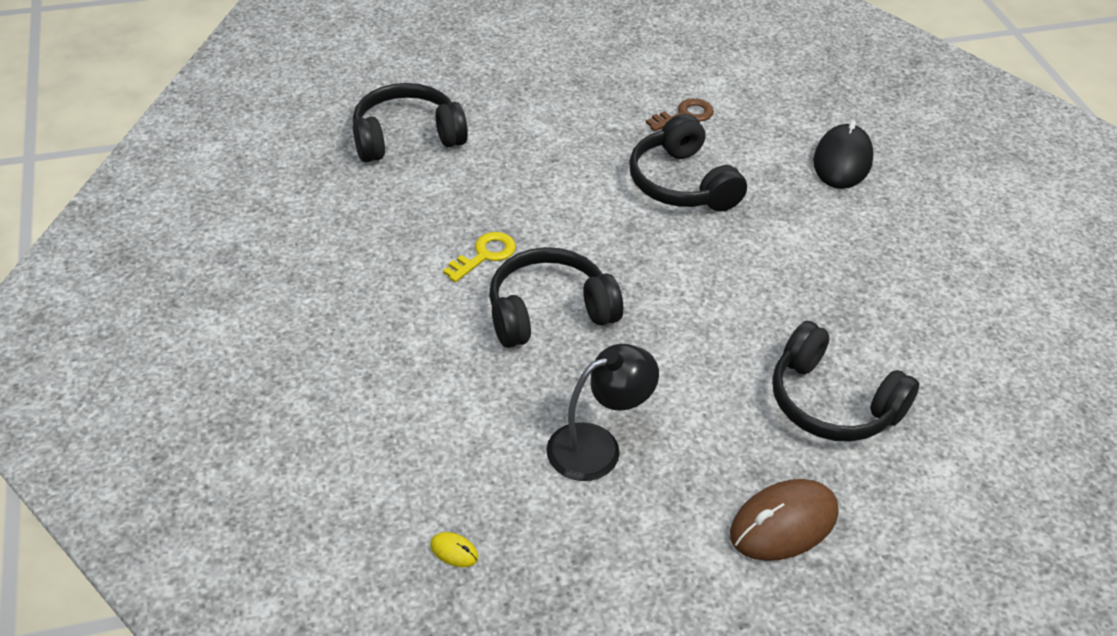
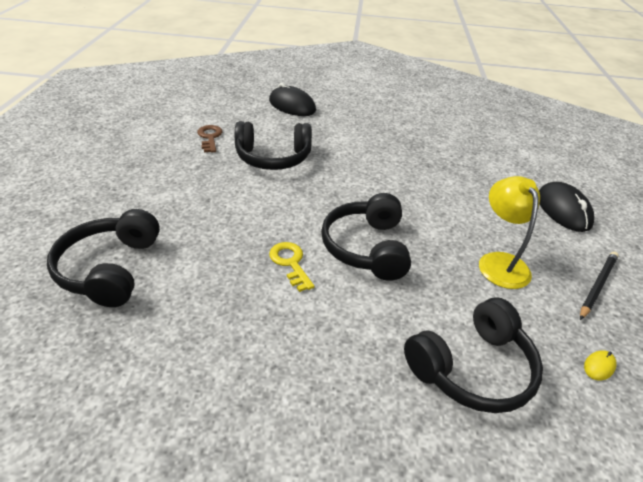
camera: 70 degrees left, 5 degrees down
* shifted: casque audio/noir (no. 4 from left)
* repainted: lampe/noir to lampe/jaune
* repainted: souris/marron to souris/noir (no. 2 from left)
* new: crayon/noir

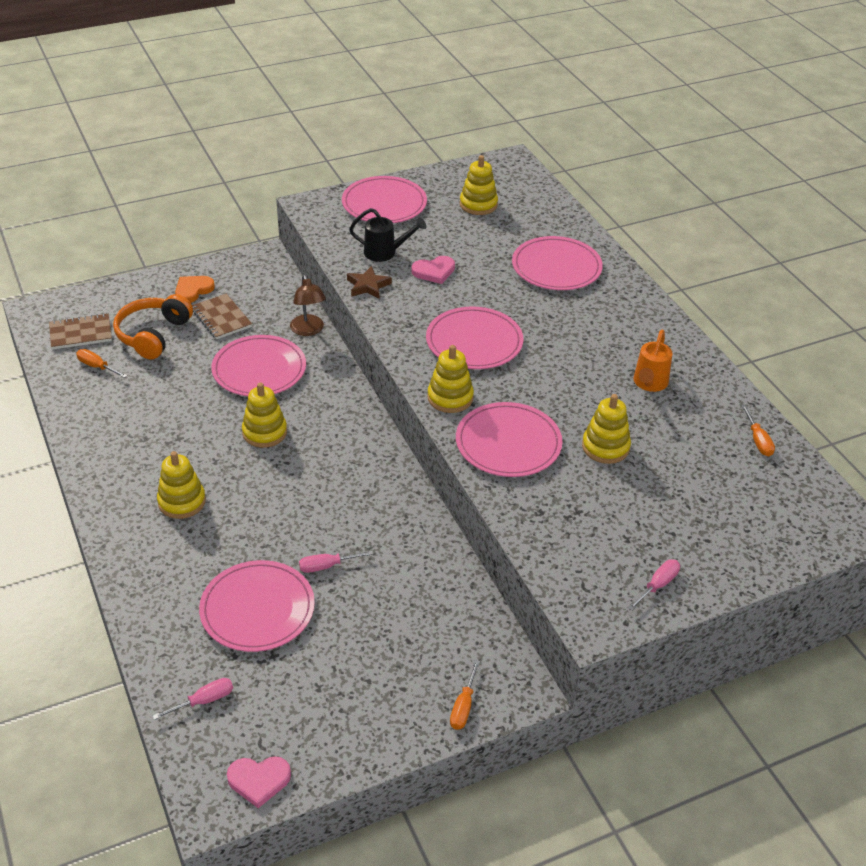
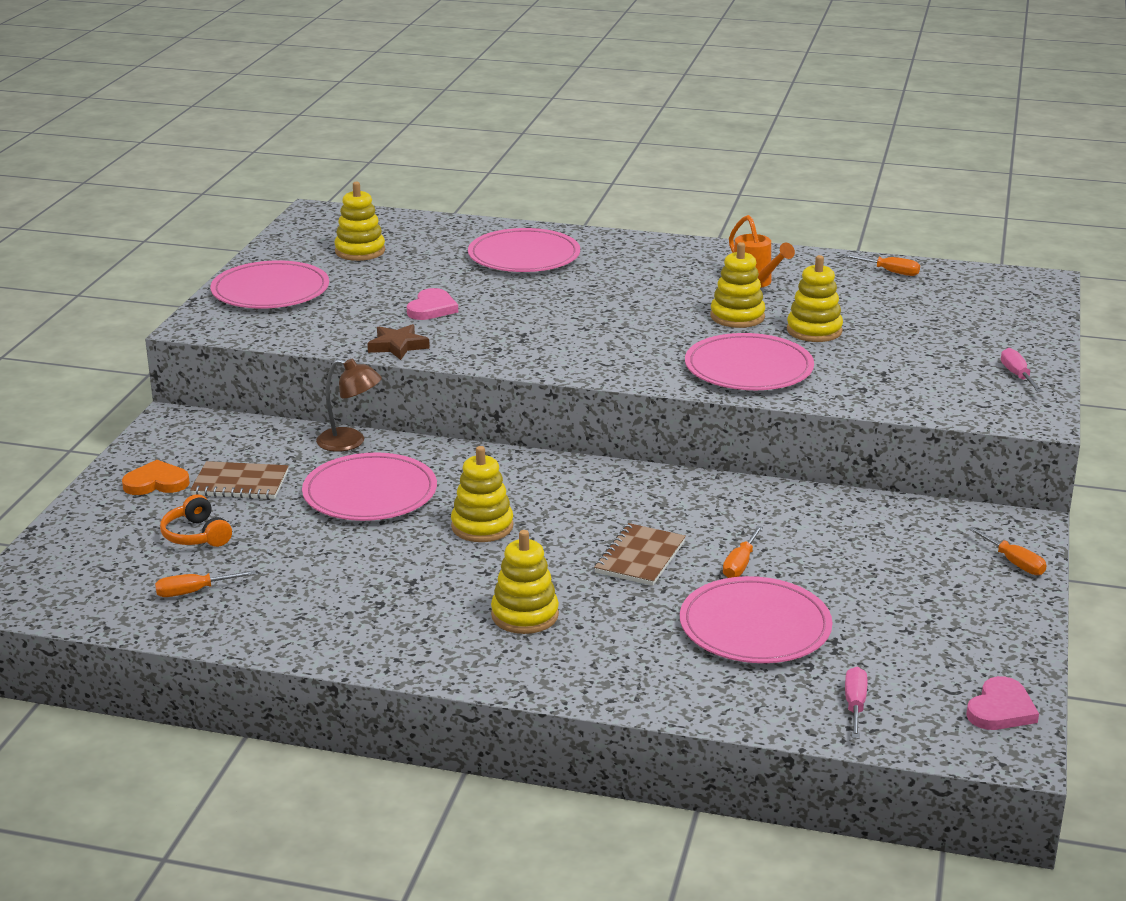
camera: 50 degrees left, 15 degrees down
* gone: arrosoir/noir
* rotated: cœur/orange 90 degrees clockwise
* scaled: casque audio/orange x0.61
* gone: assiette/rose (no. 4 from left)
* shifted: carnet/marron (no. 1 from left in the first image) to carnet/marron (no. 2 from left)
* shifted: jouet à empiler/jaune (no. 3 from left in the first image) to jouet à empiler/jaune (no. 4 from left)
* repainted: tournevis/rose (no. 2 from left) to tournevis/orange (no. 2 from left)

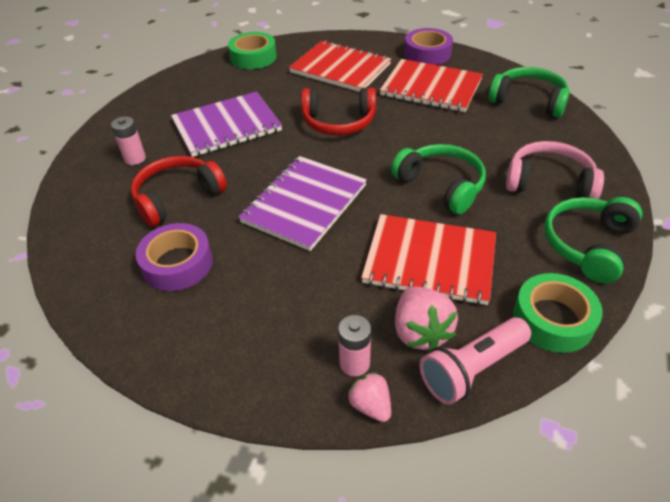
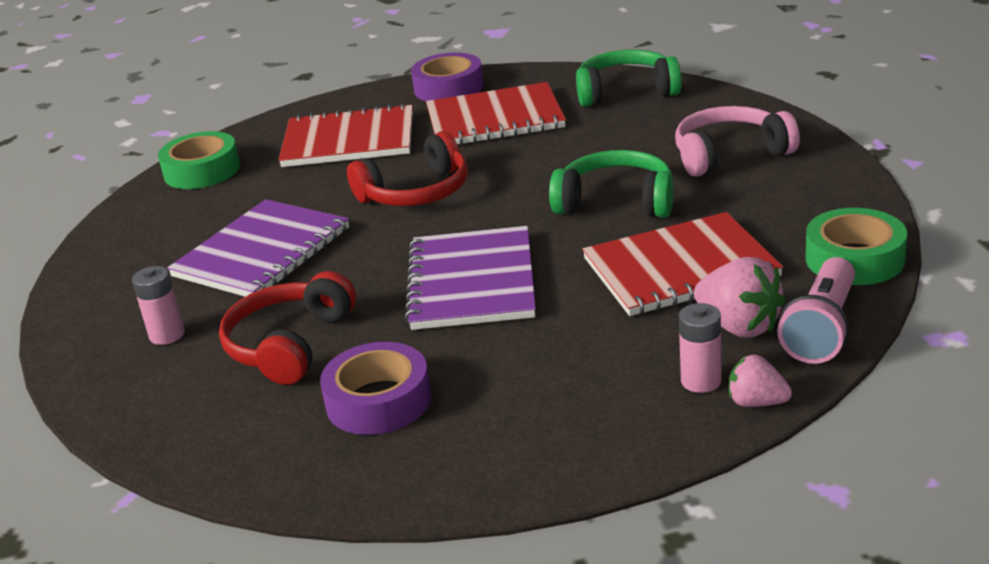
camera: 30 degrees left, 15 degrees down
* gone: casque audio/vert (no. 3 from left)

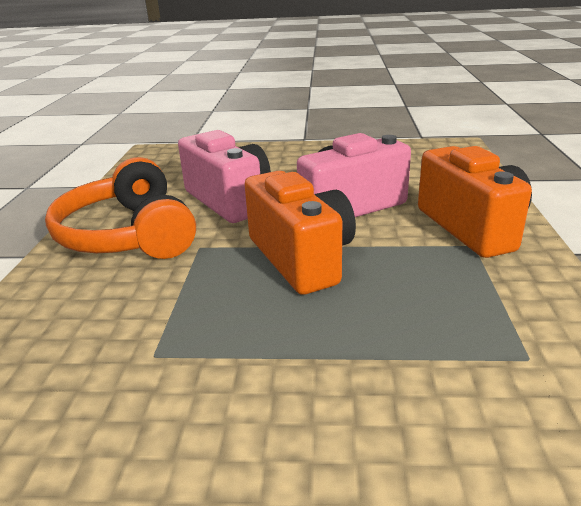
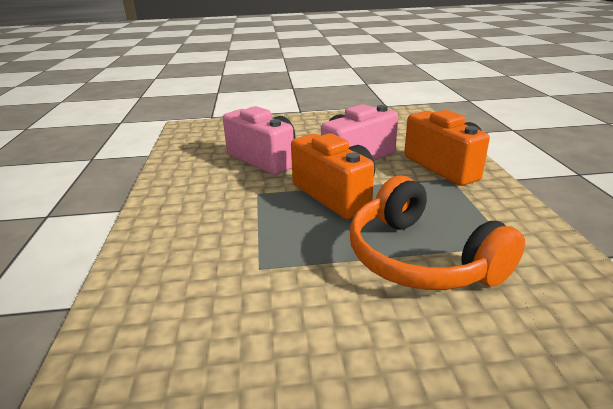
camera: 10 degrees left, 0 degrees up
* shifted: casque audio/orange

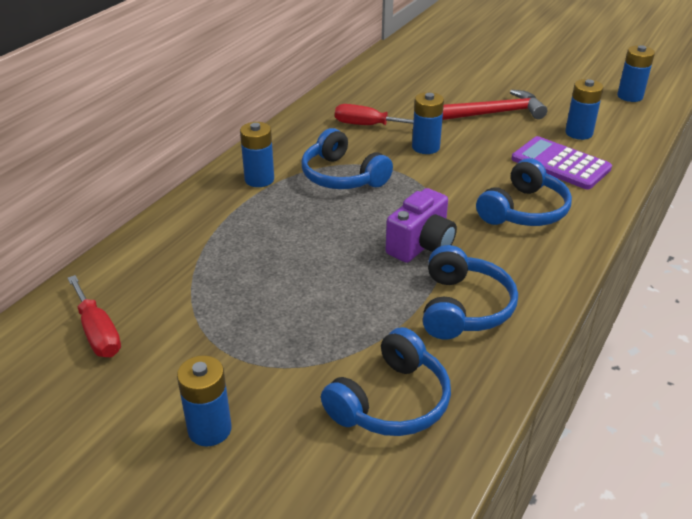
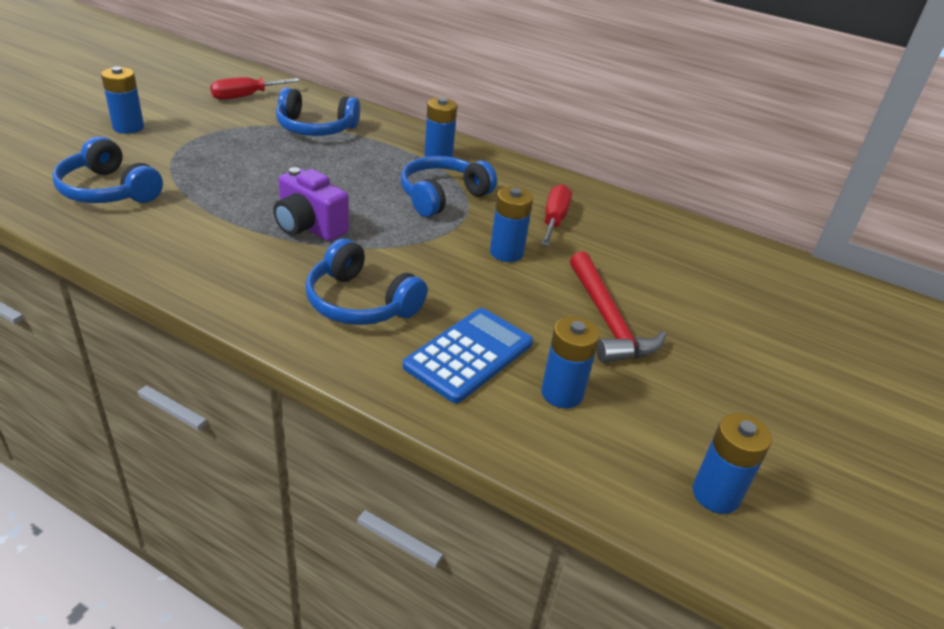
camera: 85 degrees right, 0 degrees up
* repainted: calculatrice/violet to calculatrice/bleu
* shifted: casque audio/bleu (no. 3 from left in the first image) to casque audio/bleu (no. 2 from left)

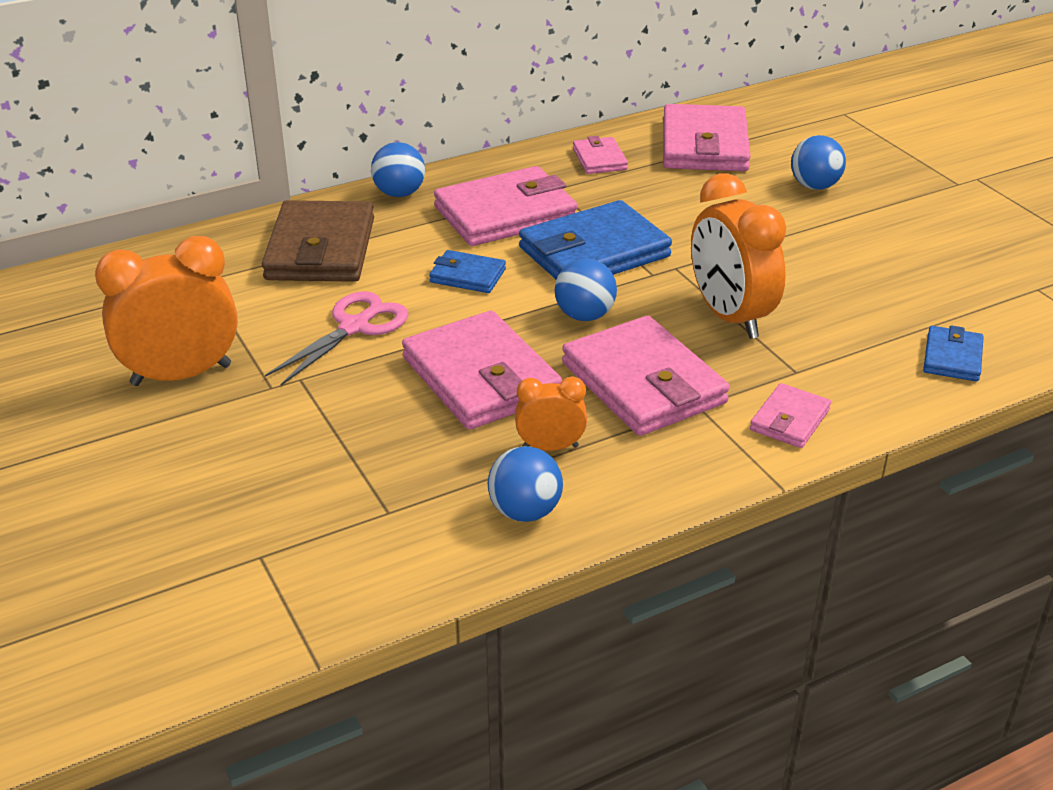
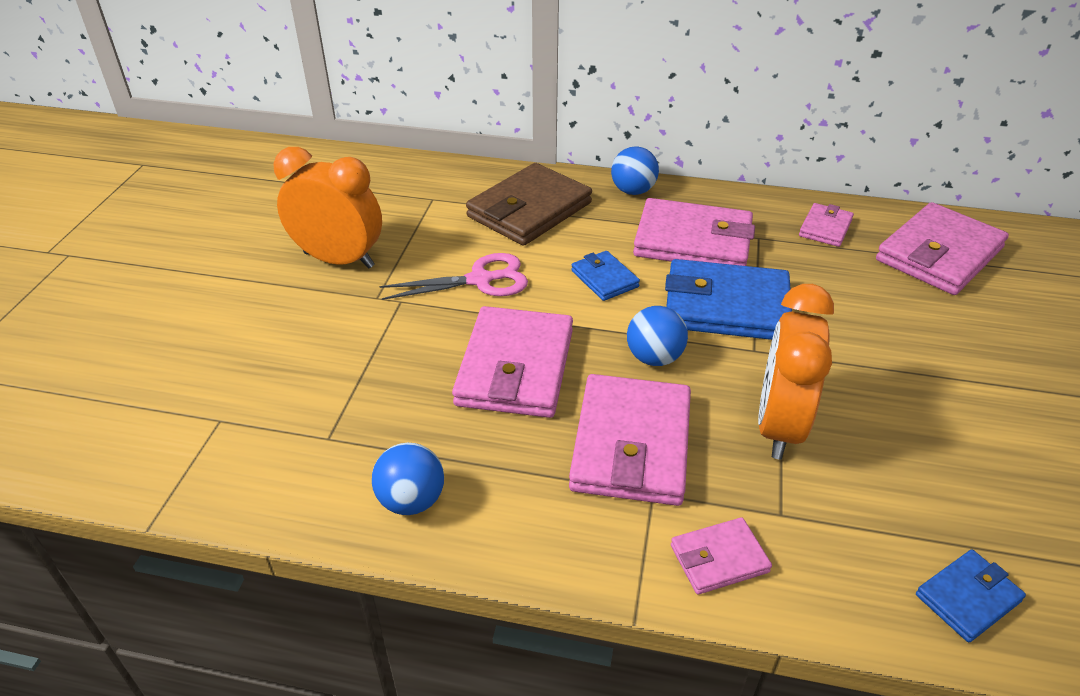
camera: 40 degrees right, 5 degrees up
* gone: balle/bleu (no. 4 from left)
* gone: réveil/orange (no. 2 from left)

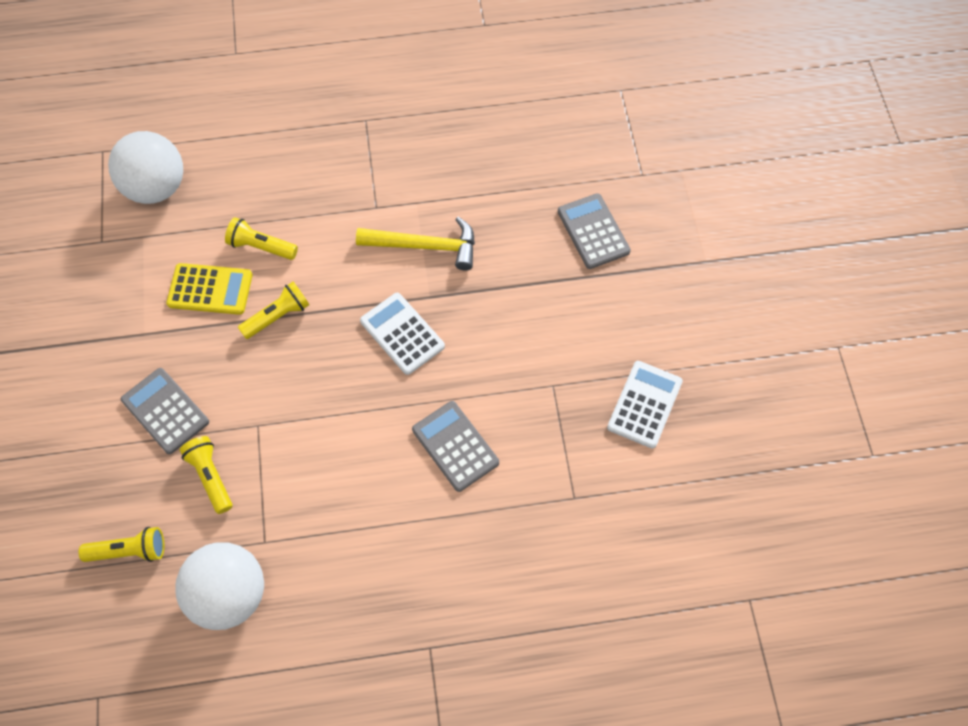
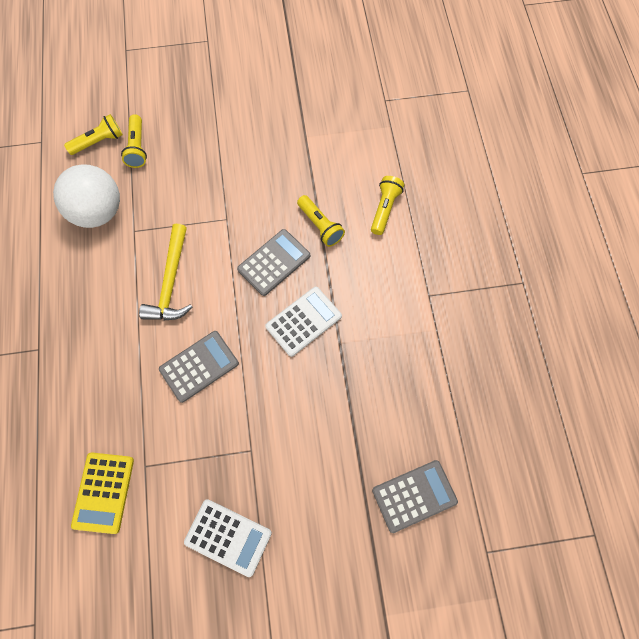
camera: 90 degrees right, 5 degrees up
* gone: balle/blanc (no. 1 from left)
* shifted: marteau/jaune
* shifted: calculatrice/jaune
* shifted: calculatrice/gris (no. 1 from left in the first image) to calculatrice/gris (no. 2 from left)
* shifted: lampe de poche/jaune (no. 2 from left in the first image) to lampe de poche/jaune (no. 1 from left)

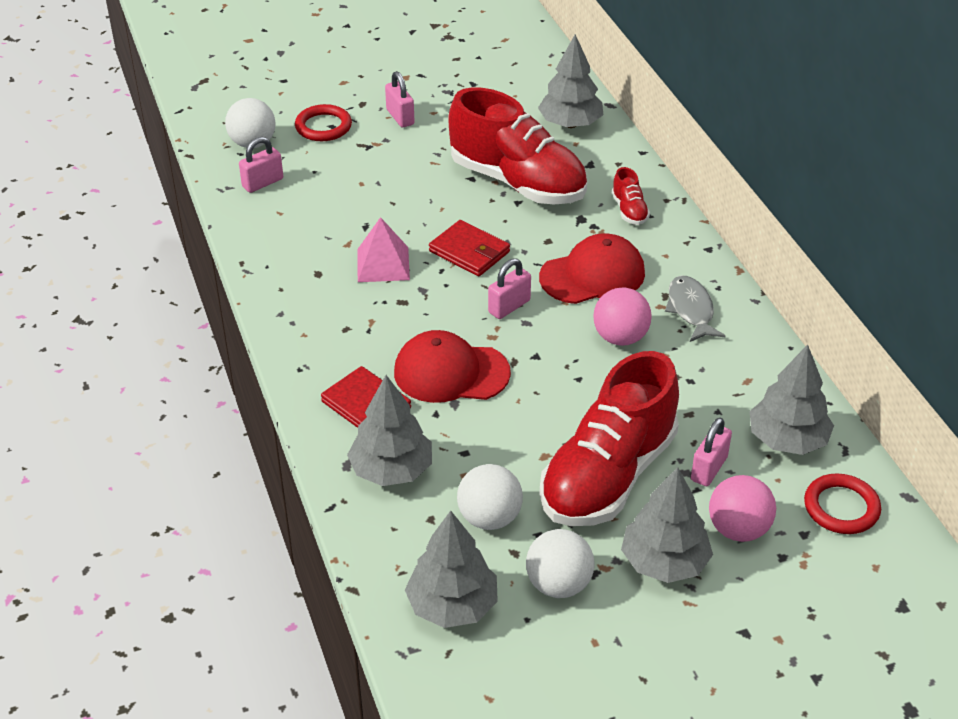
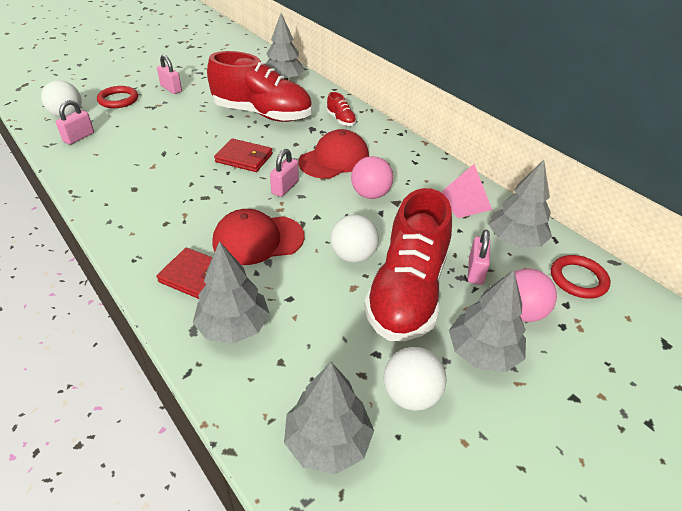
camera: 20 degrees left, 0 degrees up
* shifted: pyramide/rose
* gone: poisson/gris
* shifted: balle/blanc (no. 2 from left)

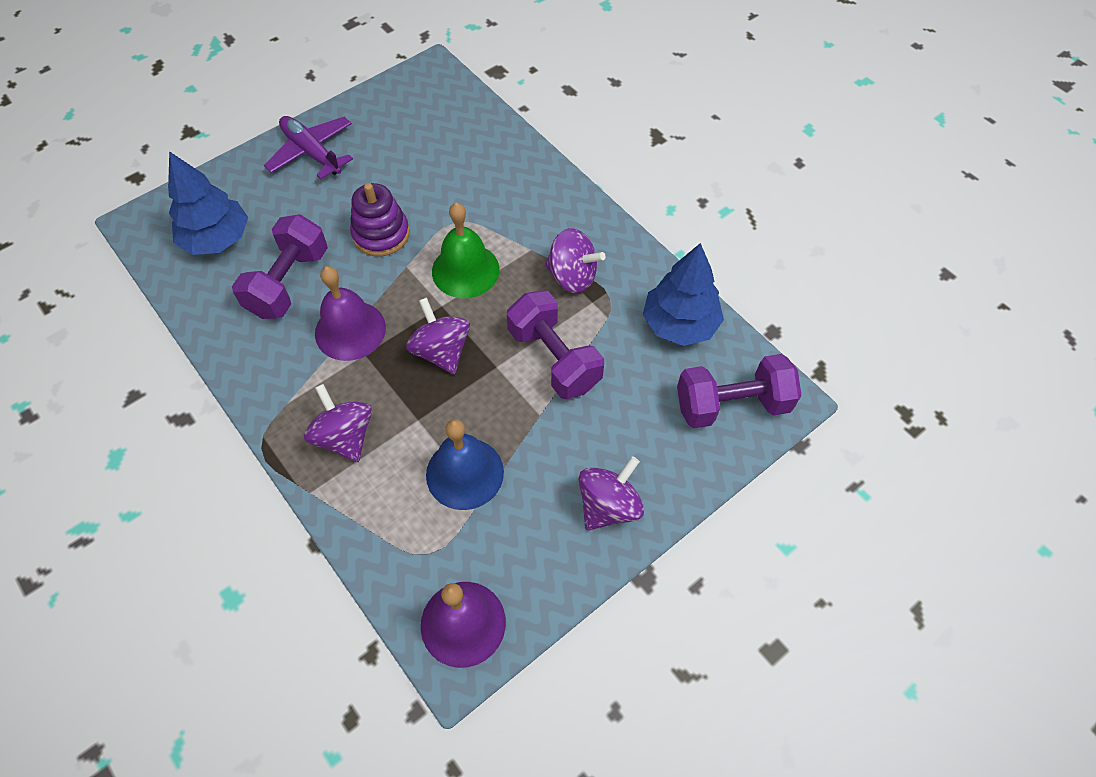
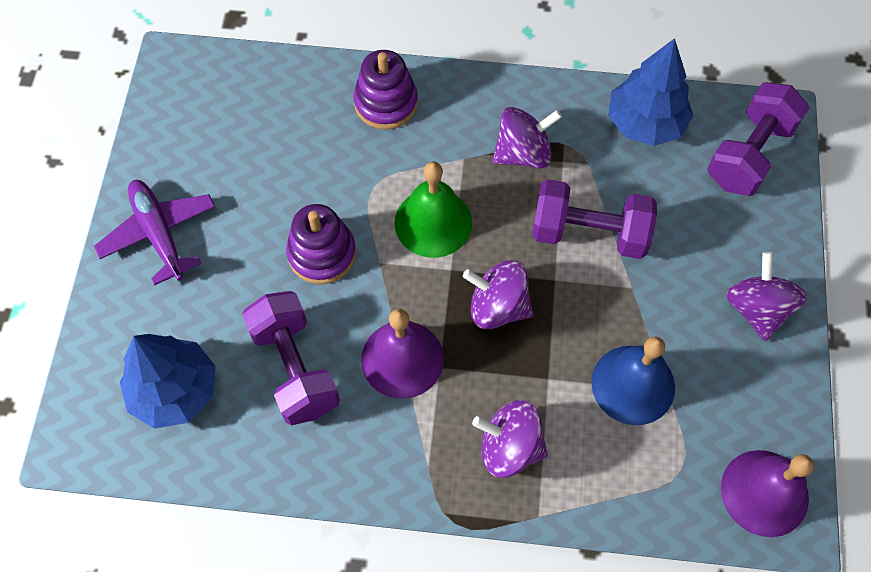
camera: 45 degrees left, 5 degrees up
* rotated: avion/violet 60 degrees clockwise
* new: jouet à empiler/violet (no. 2 from left)

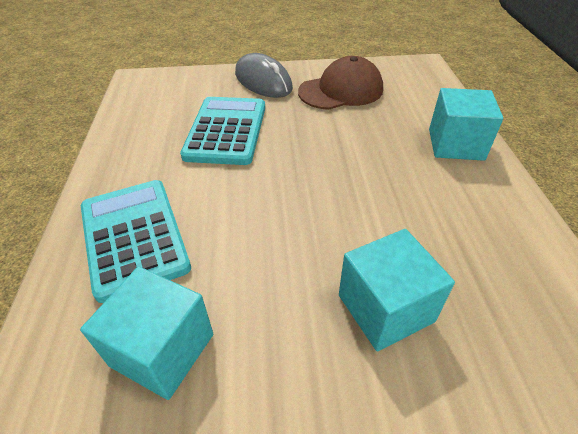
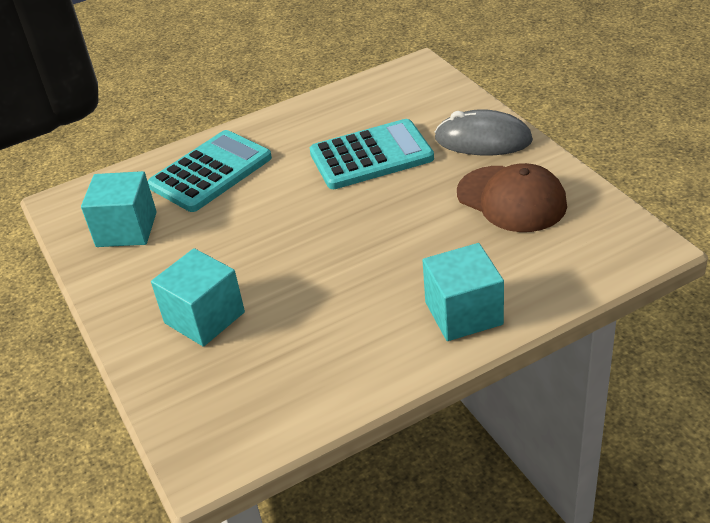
camera: 70 degrees right, 5 degrees down
* rotated: souris/gris 75 degrees clockwise

